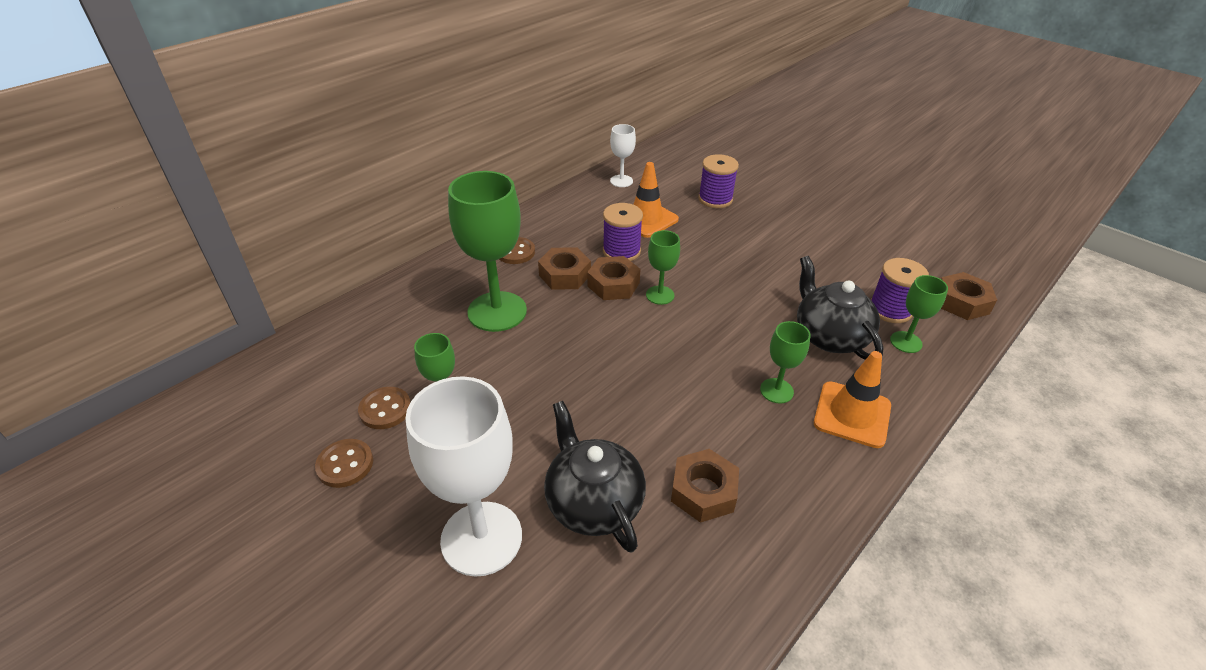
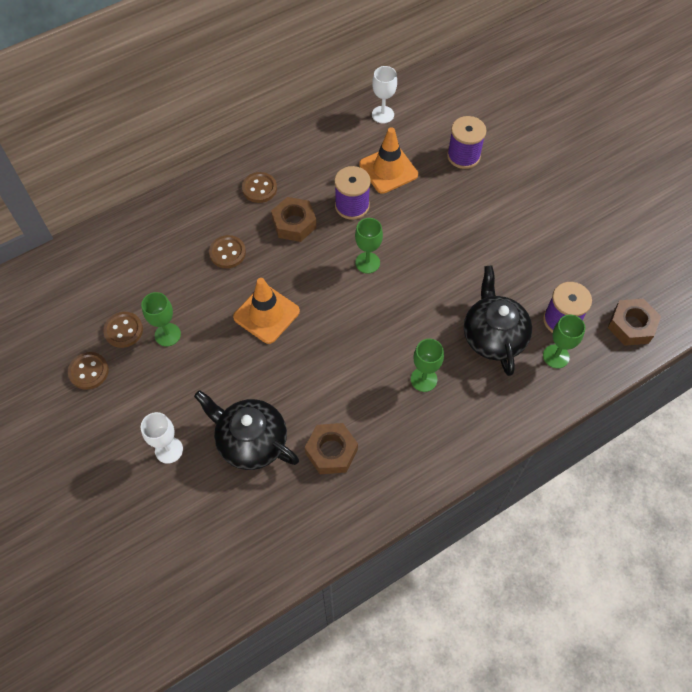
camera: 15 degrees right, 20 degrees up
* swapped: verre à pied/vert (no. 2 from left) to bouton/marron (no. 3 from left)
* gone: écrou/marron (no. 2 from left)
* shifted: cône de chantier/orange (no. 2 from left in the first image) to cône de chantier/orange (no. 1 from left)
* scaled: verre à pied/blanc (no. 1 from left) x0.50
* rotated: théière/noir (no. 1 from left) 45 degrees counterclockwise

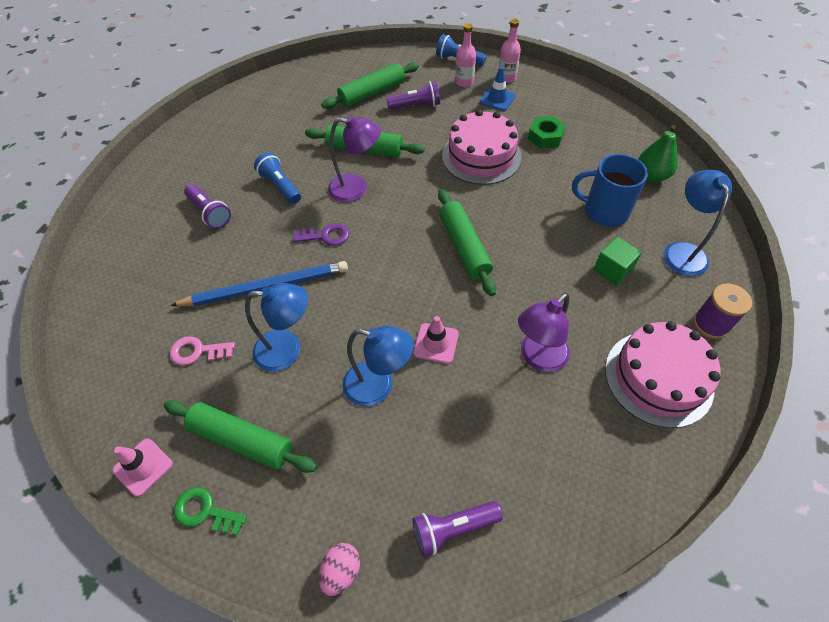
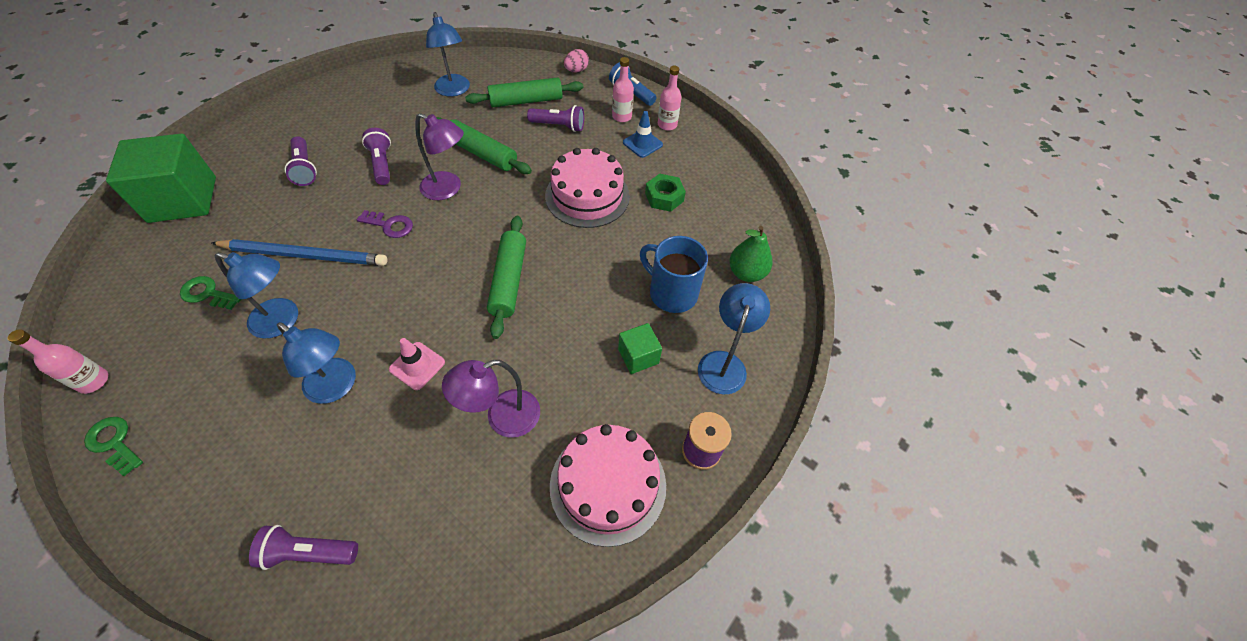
camera: 15 degrees right, 0 degrees up
* repainted: lampe de poche/bleu (no. 1 from left) to lampe de poche/violet (no. 3 from left)
* repainted: clé/rose to clé/vert (no. 2 from left)
* gone: rouleau à pâtisserie/vert (no. 1 from left)
* swapped: cône de chantier/rose (no. 1 from left) to bouteille/rose (no. 1 from left)
* shifted: œuf/rose
* new: lampe/bleu (no. 3 from left)
* new: cube/vert (no. 1 from left)

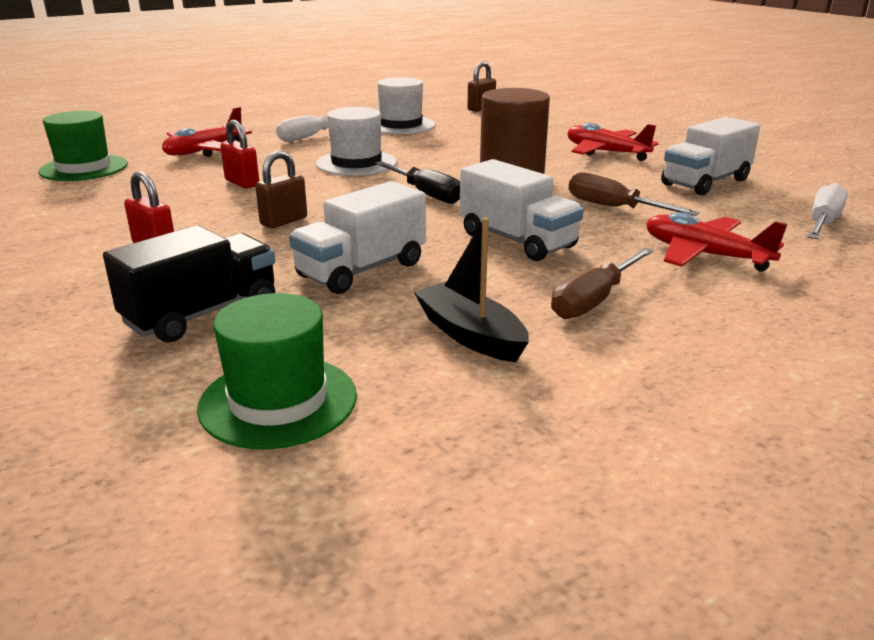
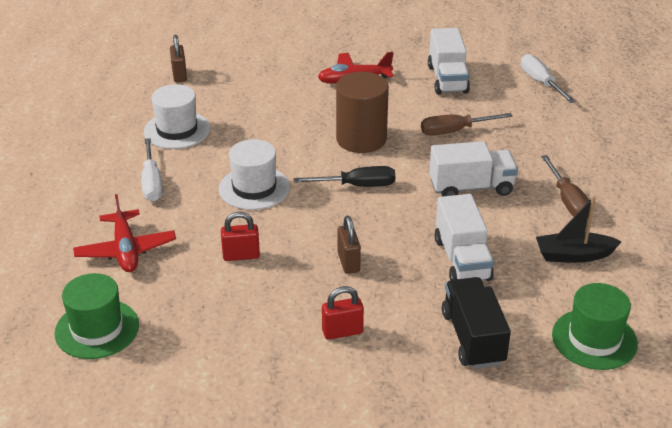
camera: 55 degrees left, 10 degrees up
* gone: avion/rouge (no. 3 from left)

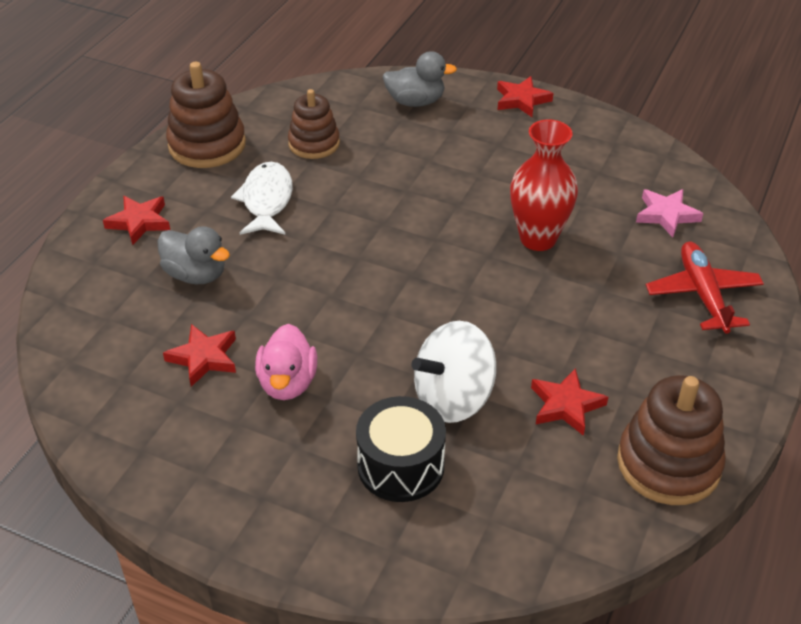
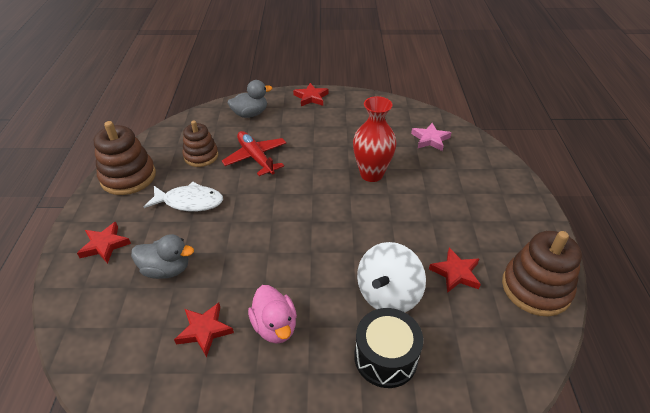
camera: 25 degrees left, 0 degrees up
* rotated: poisson/blanc 120 degrees clockwise
* shifted: avion/rouge

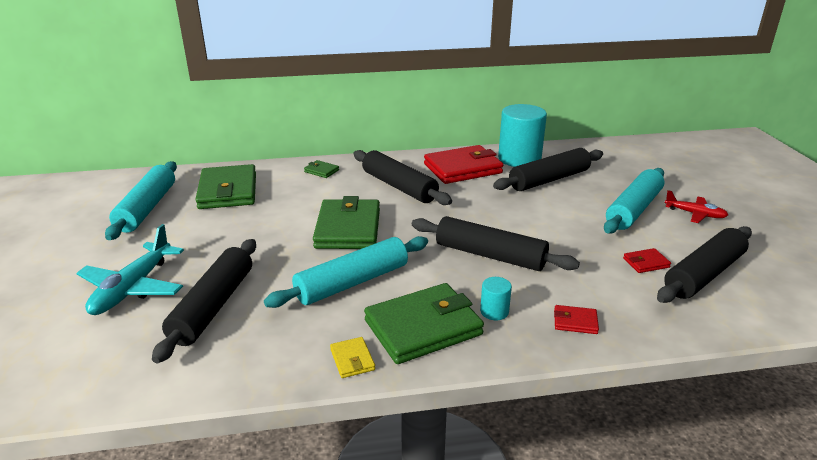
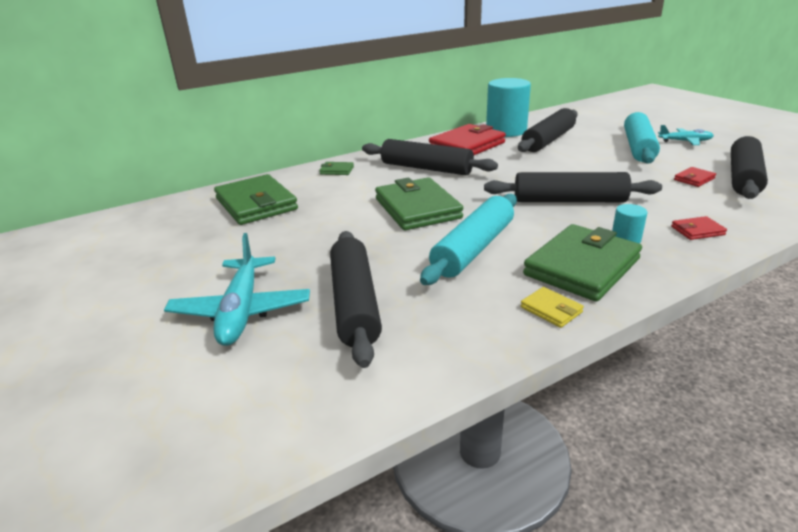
camera: 20 degrees left, 0 degrees up
* gone: rouleau à pâtisserie/turquoise (no. 1 from left)
* repainted: avion/rouge to avion/turquoise (no. 2 from left)

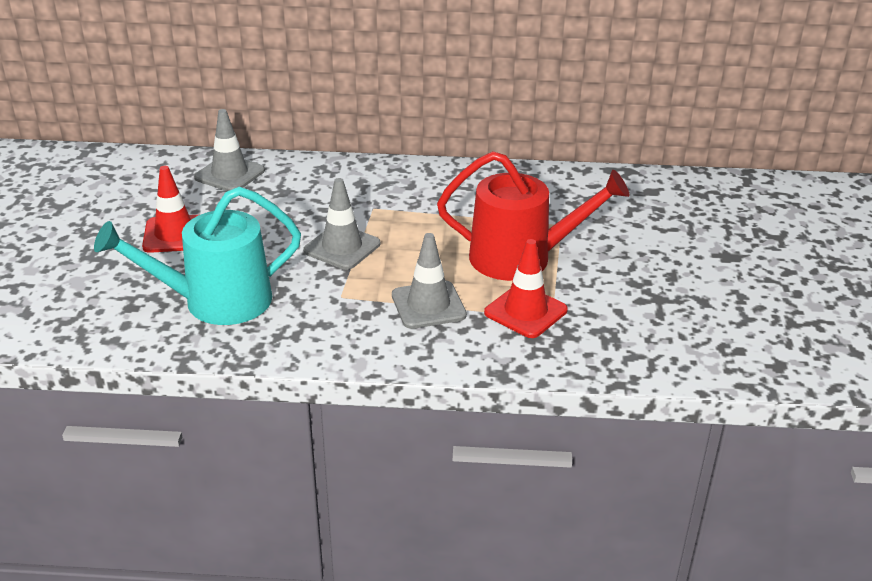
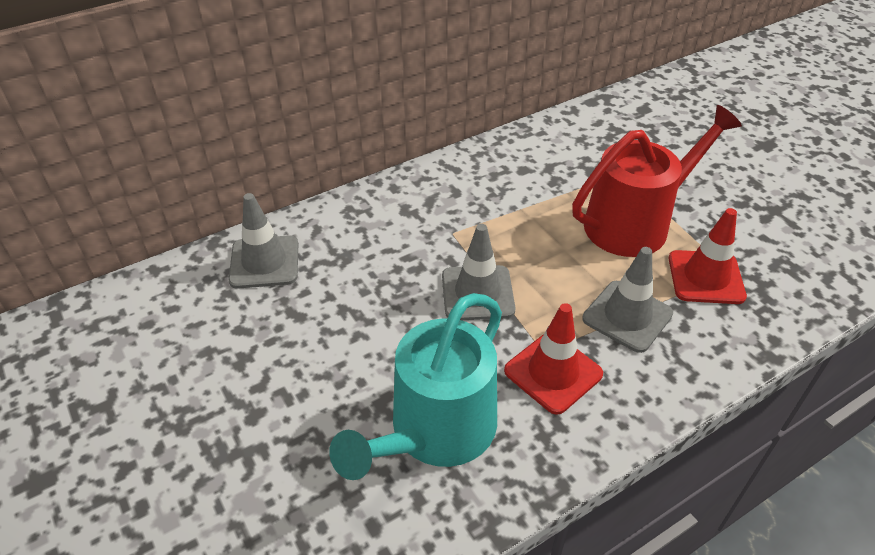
camera: 35 degrees left, 10 degrees up
* shifted: cône de chantier/rouge (no. 1 from left)

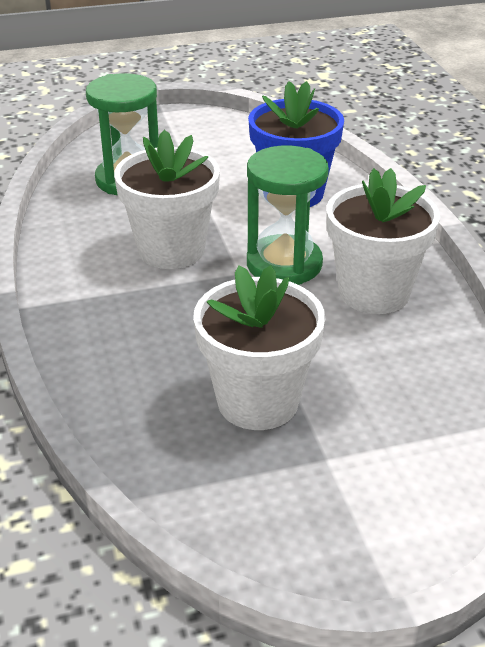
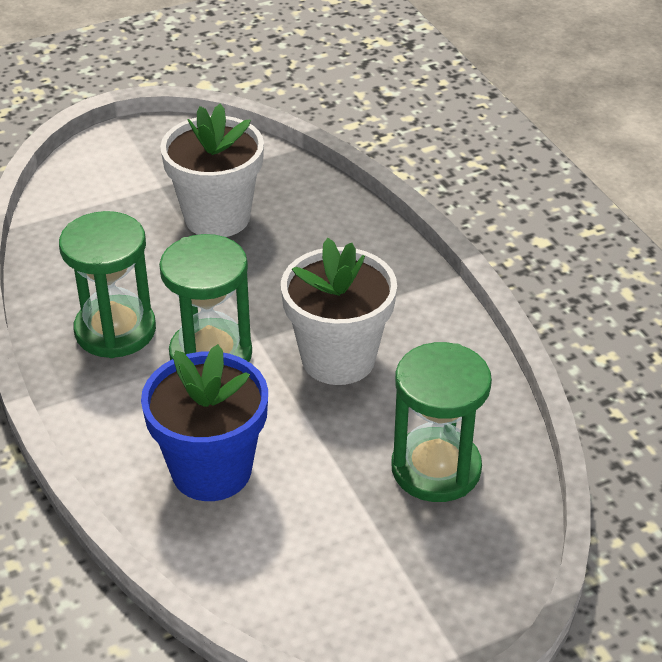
camera: 170 degrees right, 5 degrees up
* swapped: pot de fleurs/blanc (no. 3 from left) to sablier/vert (no. 1 from left)

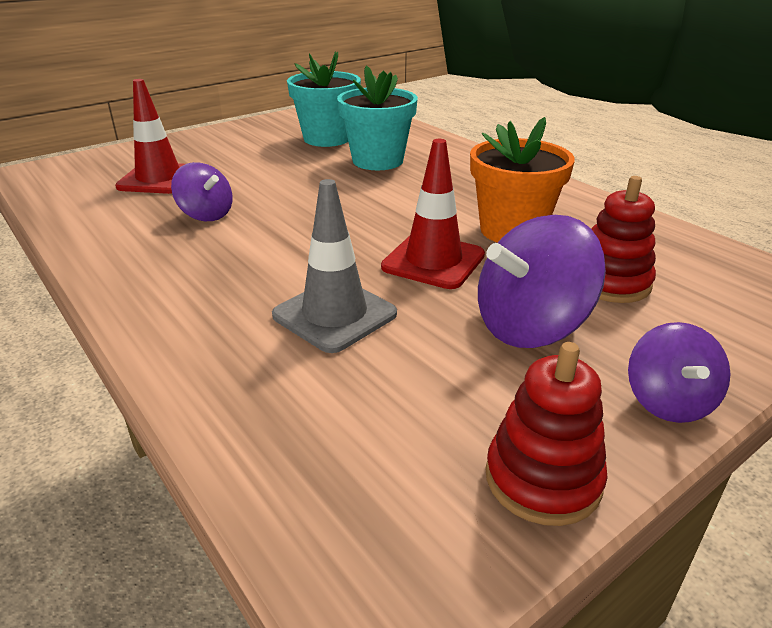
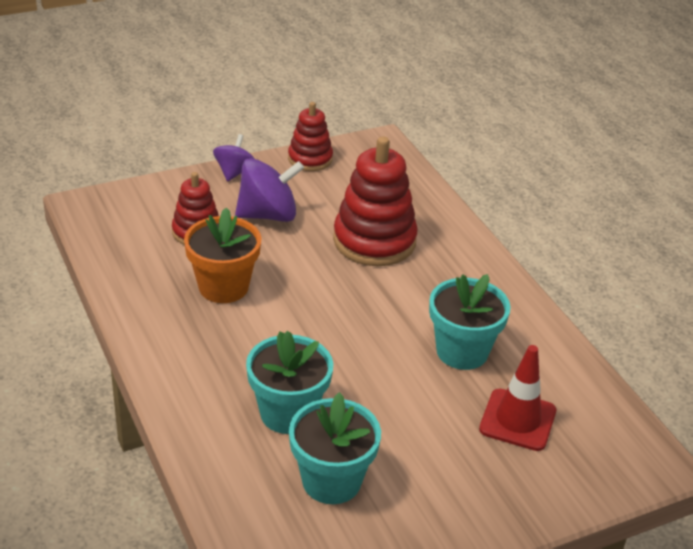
camera: 170 degrees left, 5 degrees up
* gone: cône de chantier/rouge (no. 2 from left)
* swapped: toupie/violet (no. 1 from left) to pot de fleurs/turquoise (no. 3 from left)
* swapped: cône de chantier/gris to jouet à empiler/rouge (no. 3 from left)

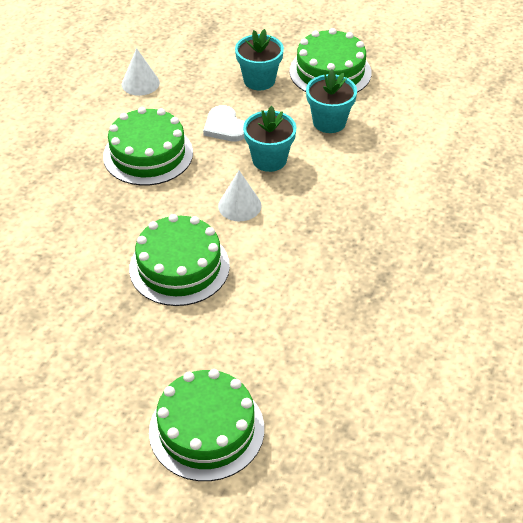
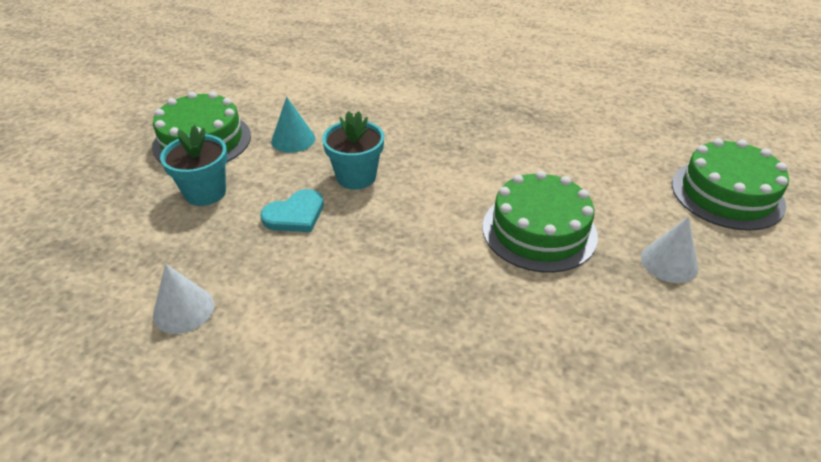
camera: 95 degrees left, 5 degrees down
* swapped: pot de fleurs/turquoise (no. 3 from left) to cône/turquoise
* repainted: cœur/blanc to cœur/turquoise
* gone: gâteau/vert (no. 1 from left)
* shifted: cône/blanc (no. 2 from left)

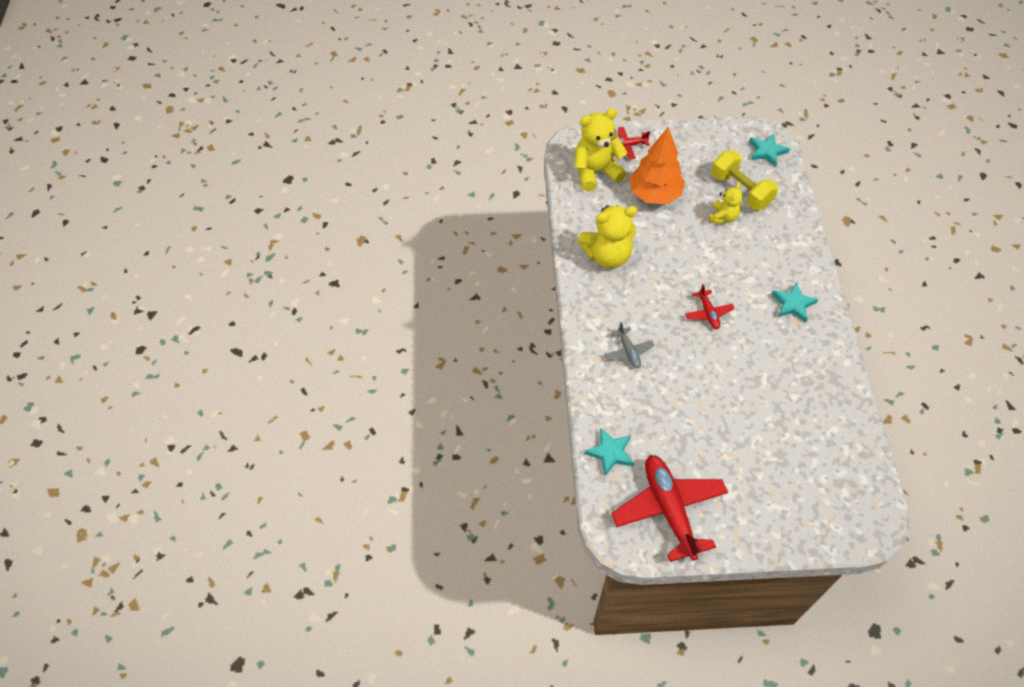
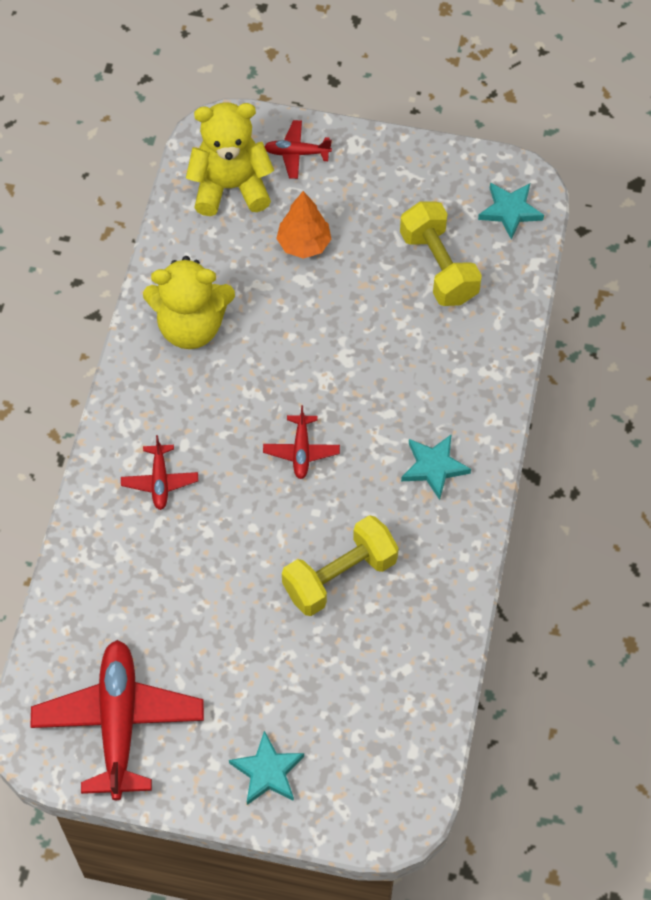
camera: 15 degrees right, 5 degrees up
* scaled: arbre/orange x0.63
* gone: ours en peluche/jaune (no. 3 from left)
* repainted: avion/gris to avion/rouge (no. 2 from left)
* shifted: étoile/turquoise (no. 1 from left)
* new: haltère/jaune (no. 1 from left)

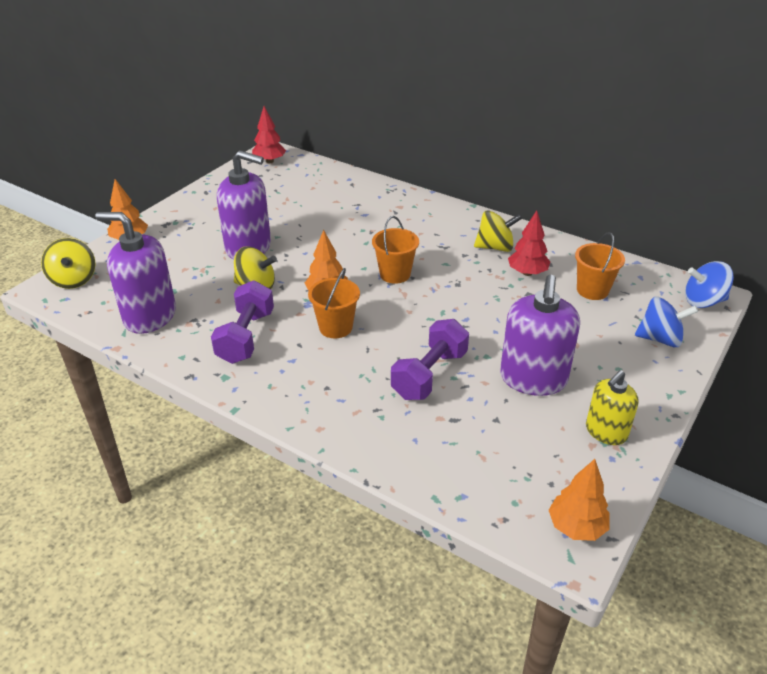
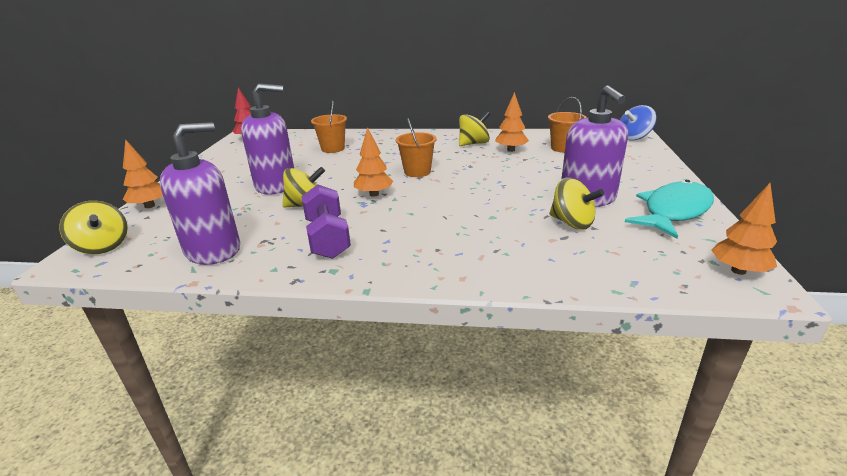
camera: 25 degrees left, 10 degrees down
* repainted: arbre/rouge (no. 2 from left) to arbre/orange (no. 3 from left)
* rotated: distributeur de savon/violet (no. 1 from left) 150 degrees clockwise
* shifted: seau/orange (no. 1 from left)
* gone: toupie/bleu (no. 1 from left)
* gone: haltère/violet (no. 2 from left)
* swapped: distributeur de savon/jaune to poisson/turquoise
* new: toupie/jaune (no. 4 from left)

